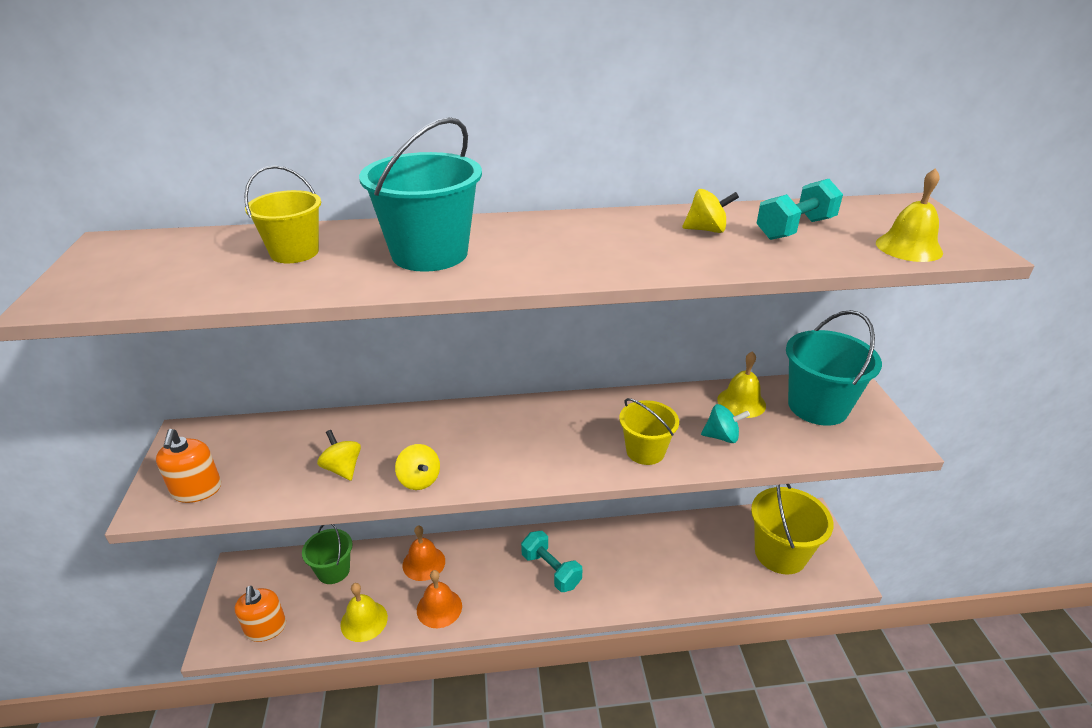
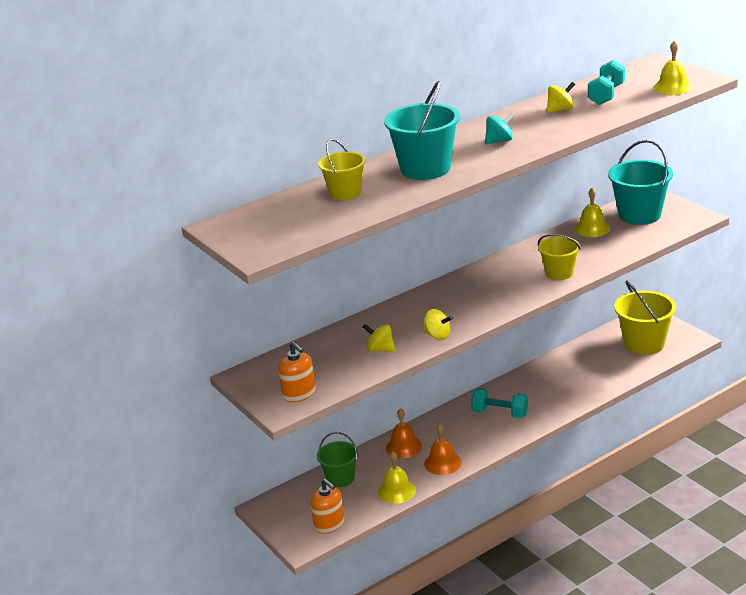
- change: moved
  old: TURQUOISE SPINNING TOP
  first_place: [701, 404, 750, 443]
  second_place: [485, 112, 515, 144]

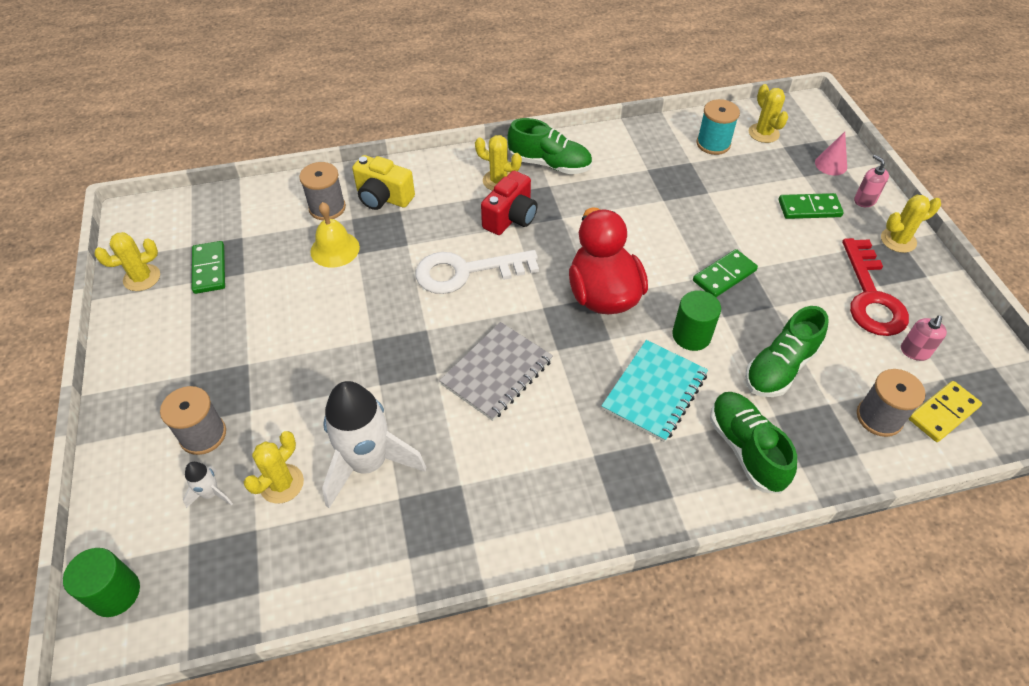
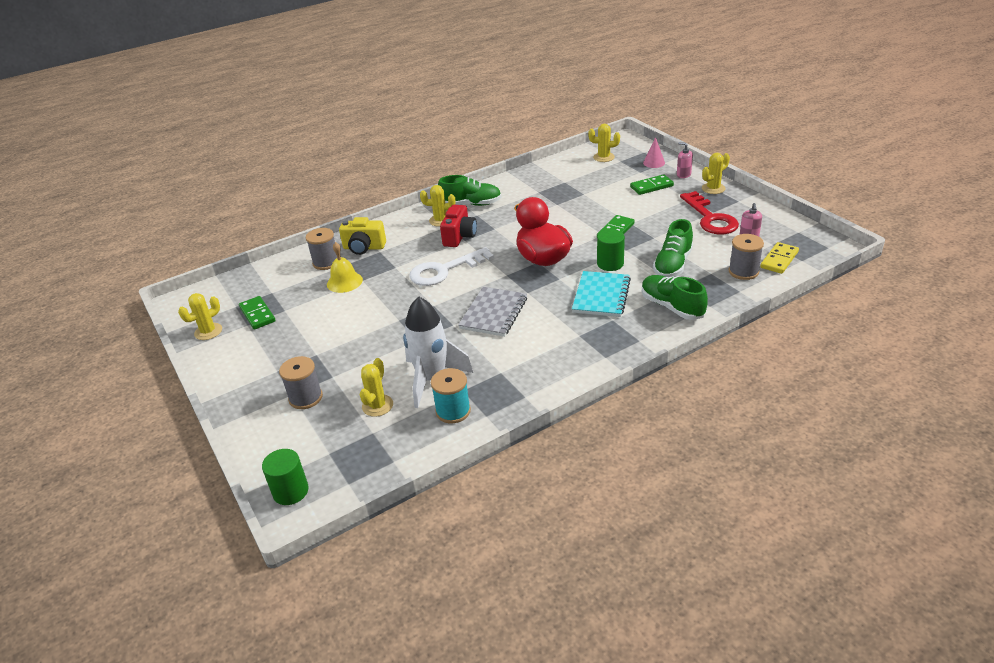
- change: removed
  old: WHITE ROCKET
  first_place: [183, 462, 233, 508]
- change: moved
  old: TURQUOISE SPOOL
  first_place: [697, 99, 740, 155]
  second_place: [431, 368, 471, 423]
- change: turned
  old: YELLOW CACTUS
  first_place: [749, 84, 788, 143]
  second_place: [588, 124, 620, 162]
  degrees: -45

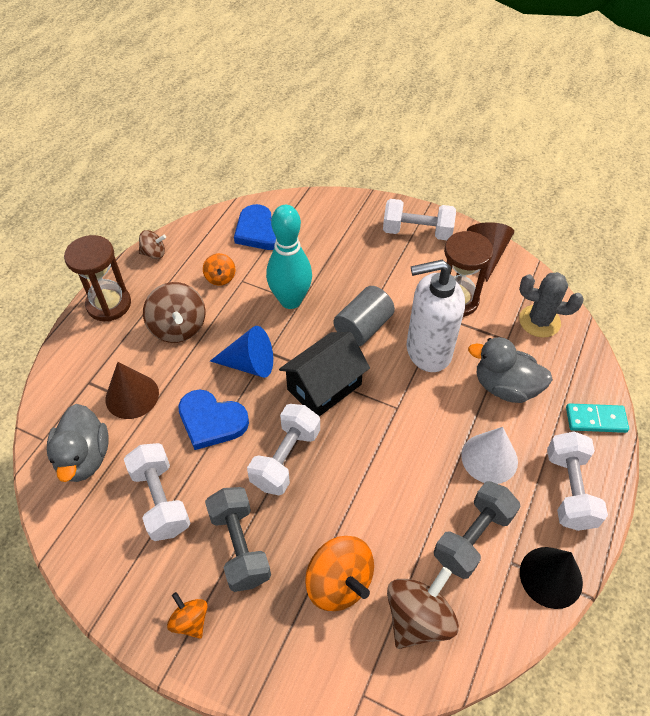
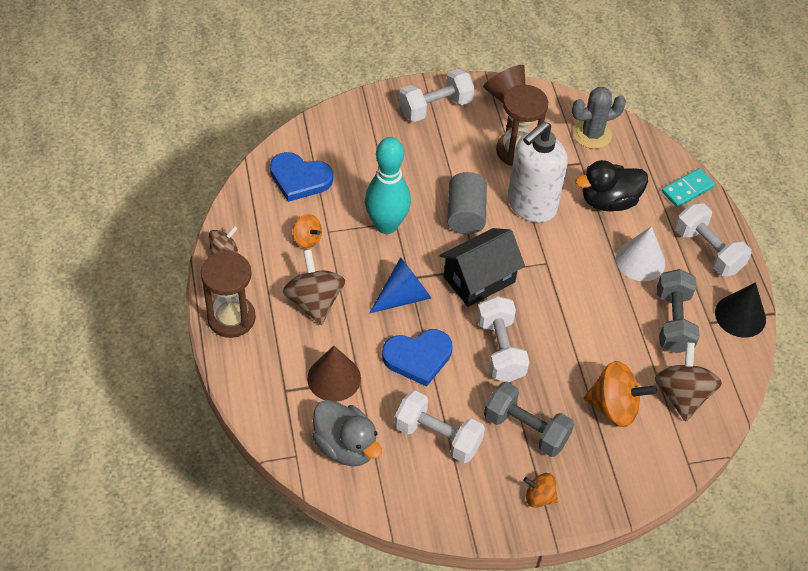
- change: turned
  old: BROWN SPINNING TOP
  first_place: [143, 282, 206, 343]
  second_place: [283, 249, 345, 325]
  degrees: -135
- change: turned
  old: BLACK HOUSE
  first_place: [279, 332, 370, 416]
  second_place: [439, 228, 525, 307]
  degrees: 45
- change: recoloured
  old: GREY DUCK
  new: BLACK DUCK
  first_place: [468, 337, 553, 403]
  second_place: [575, 160, 648, 211]

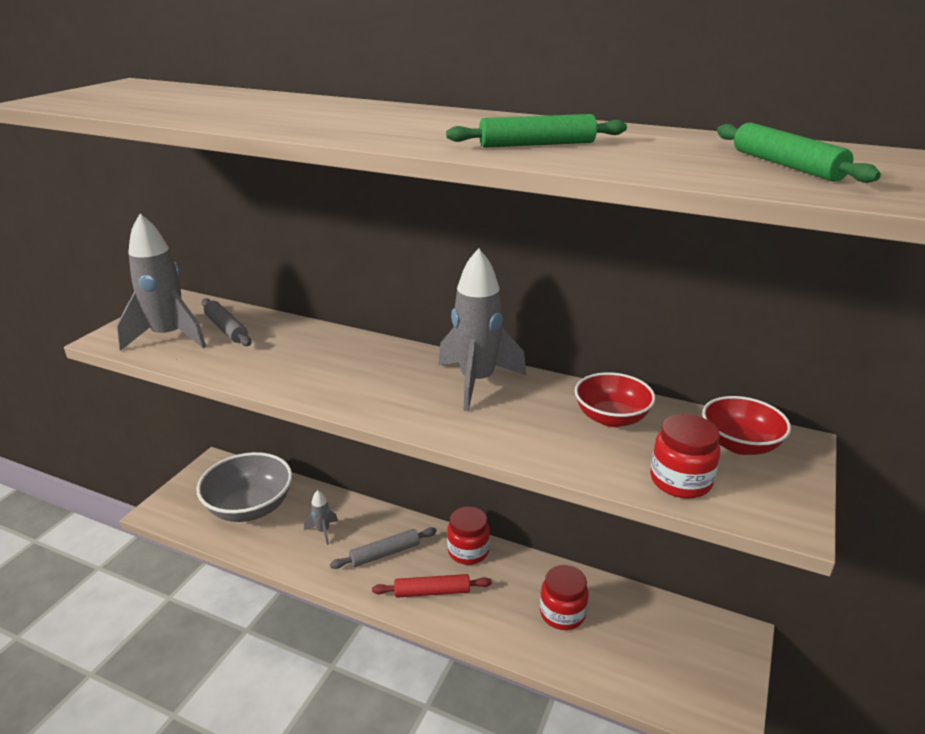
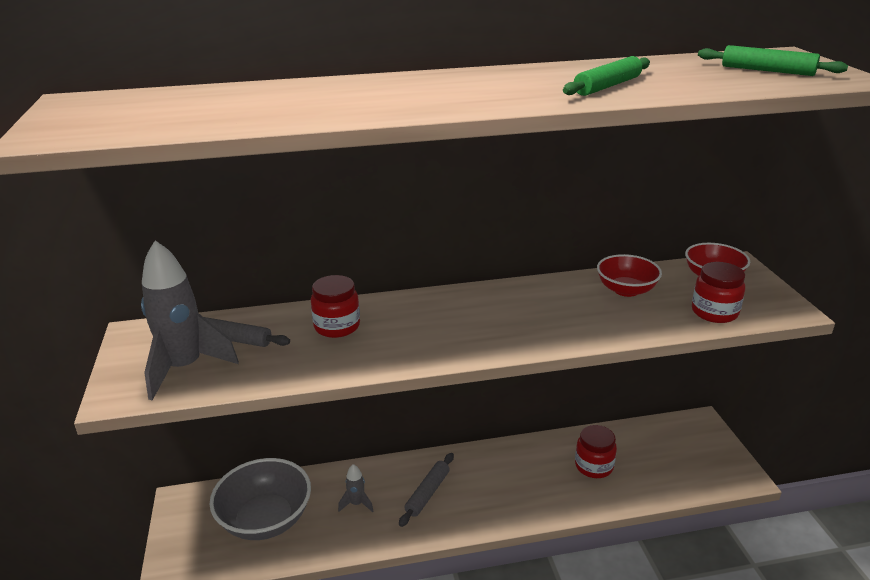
- change: removed
  old: RED ROLLING PIN
  first_place: [372, 574, 492, 598]
- change: removed
  old: GREY ROCKET
  first_place: [438, 248, 526, 411]
- change: moved
  old: RED JAR
  first_place: [447, 507, 490, 565]
  second_place: [311, 275, 360, 338]

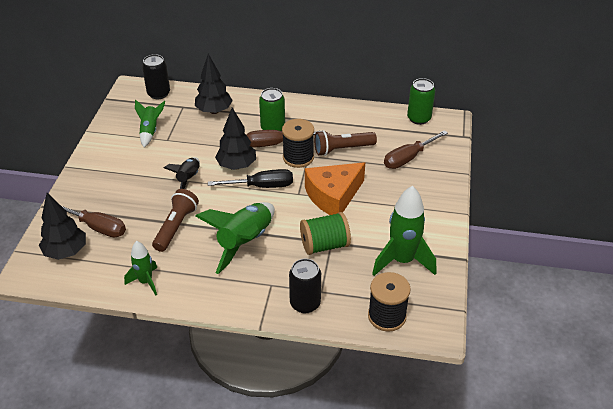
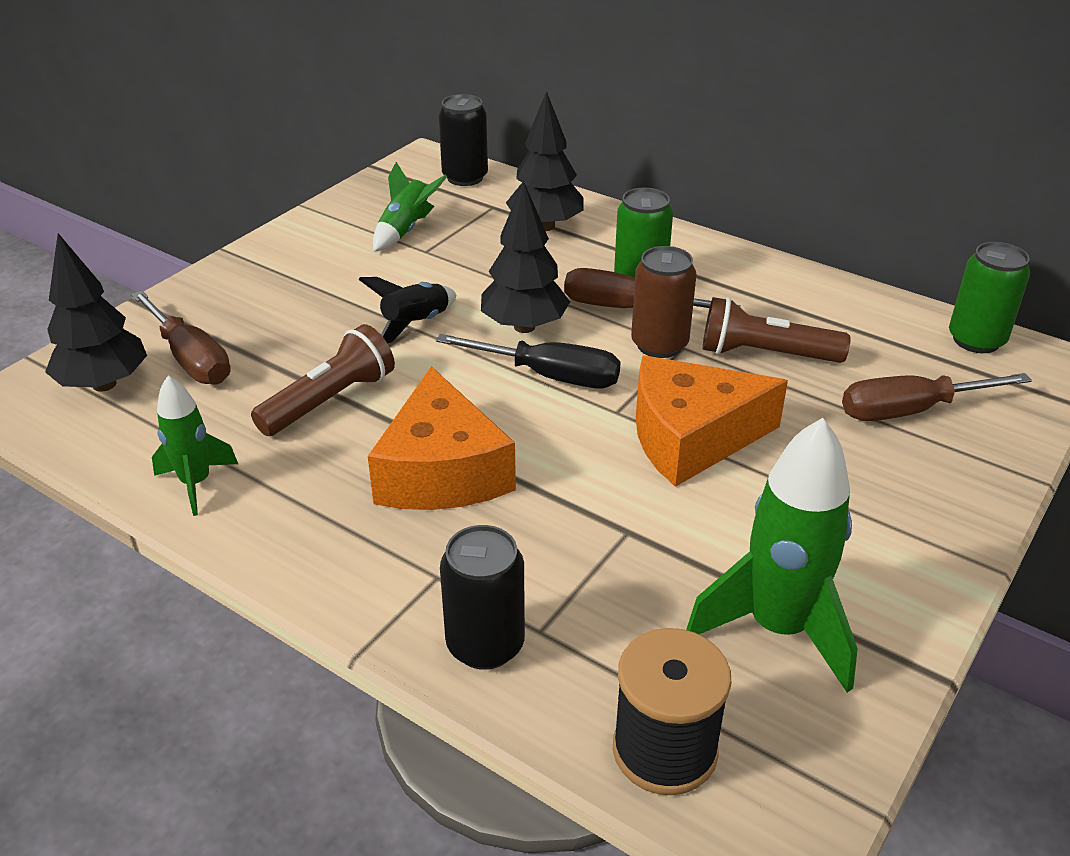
- change: replaced
  old: GREEN ROCKET
  new: ORANGE CHEESE
  first_place: [195, 202, 275, 274]
  second_place: [368, 366, 516, 510]
- change: replaced
  old: BLACK SPOOL
  new: BROWN CAN
  first_place: [282, 119, 314, 168]
  second_place: [631, 246, 696, 358]
- change: removed
  old: GREEN SPOOL
  first_place: [300, 212, 351, 255]

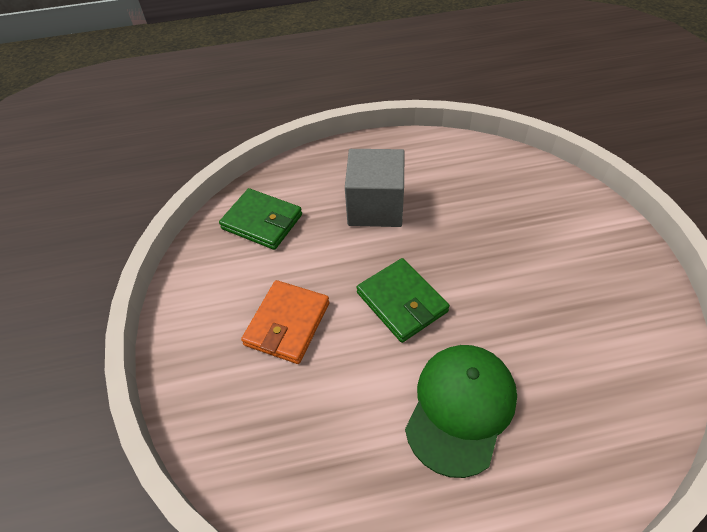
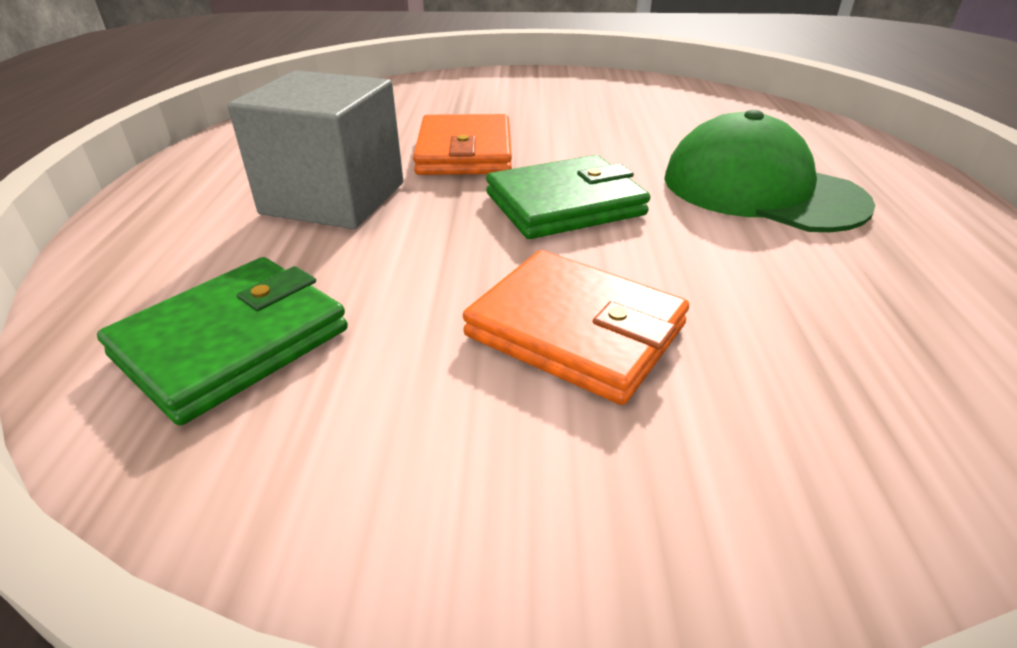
- change: added
  new: ORANGE WALLET
  second_place: [413, 114, 512, 175]

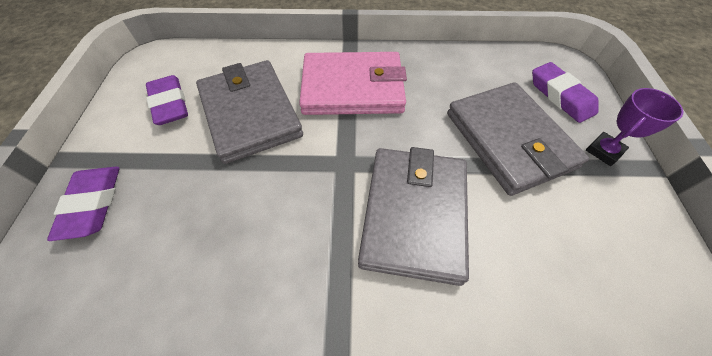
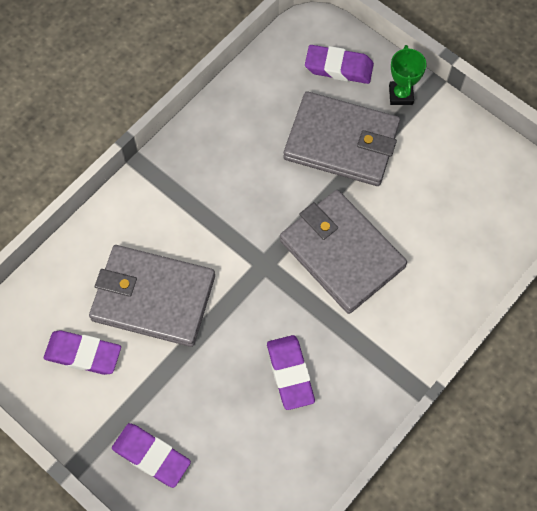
- change: removed
  old: PINK WALLET
  first_place: [299, 52, 407, 115]
- change: recoloured
  old: PURPLE TROPHY
  new: GREEN TROPHY
  first_place: [586, 88, 683, 166]
  second_place: [389, 45, 427, 105]
- change: added
  new: PURPLE ERASER
  second_place: [267, 335, 315, 410]

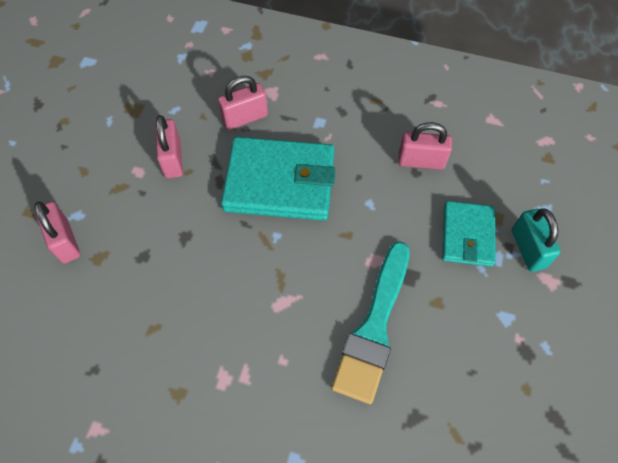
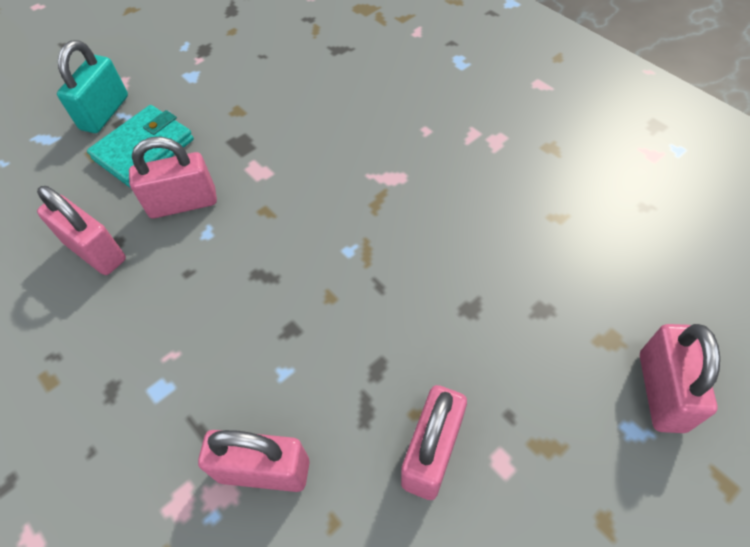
- change: removed
  old: TURQUOISE WALLET
  first_place: [221, 137, 336, 221]
- change: removed
  old: TURQUOISE BRUSH
  first_place: [331, 241, 410, 404]
- change: added
  new: PINK PADLOCK
  second_place: [129, 137, 217, 218]

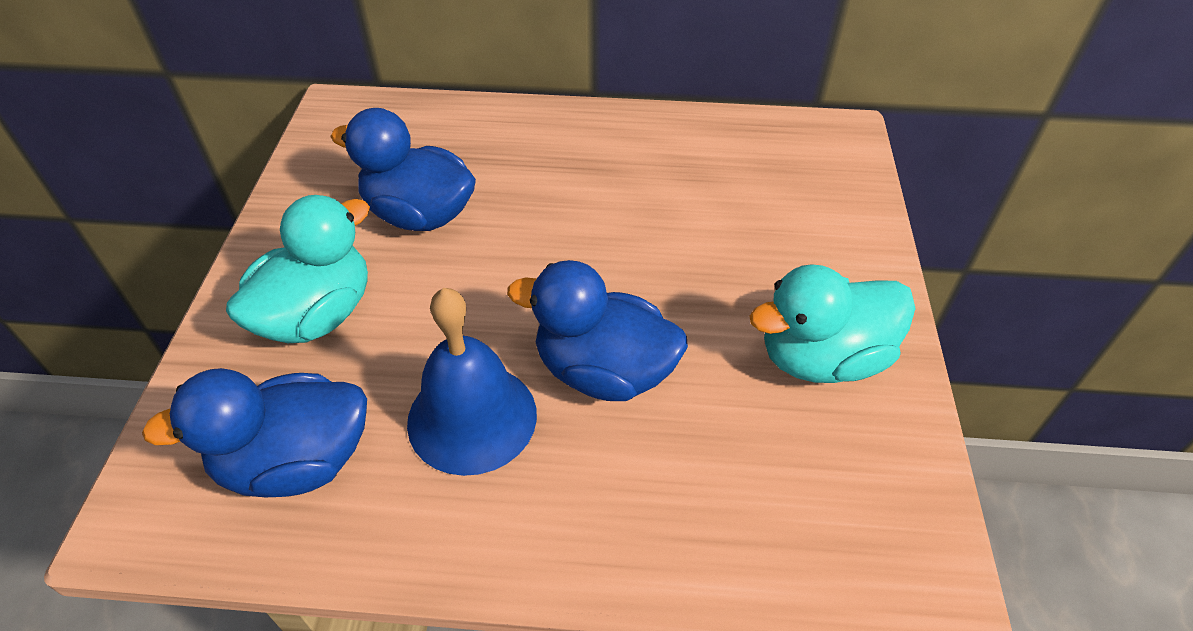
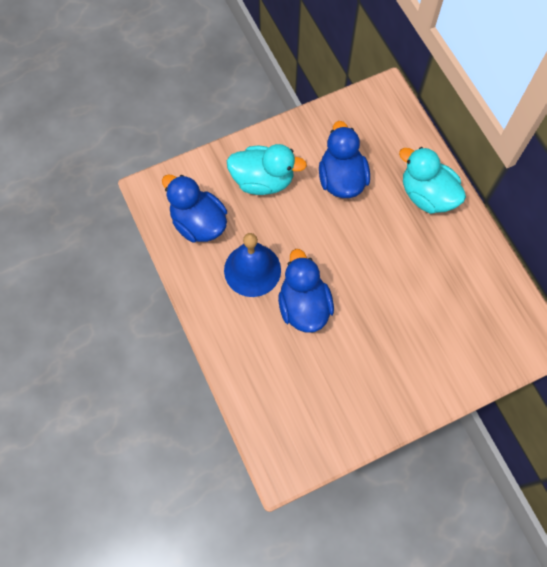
- change: moved
  old: TURQUOISE DUCK
  first_place: [750, 264, 916, 383]
  second_place: [399, 147, 466, 214]

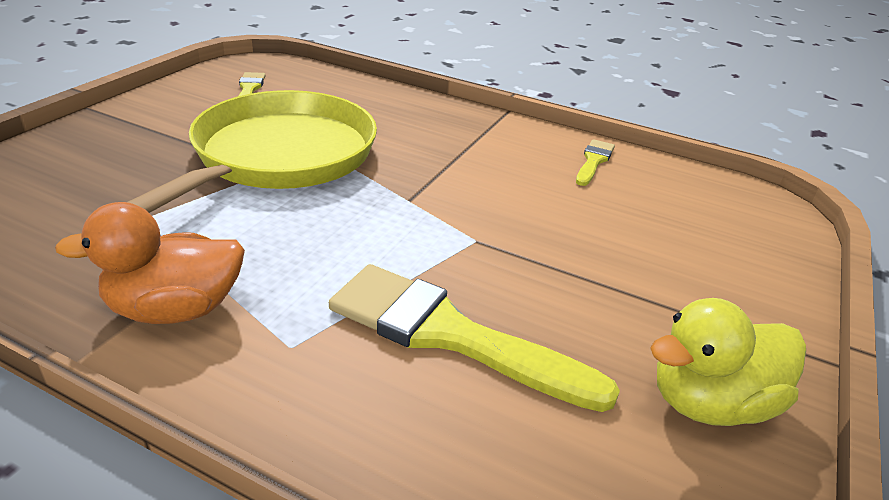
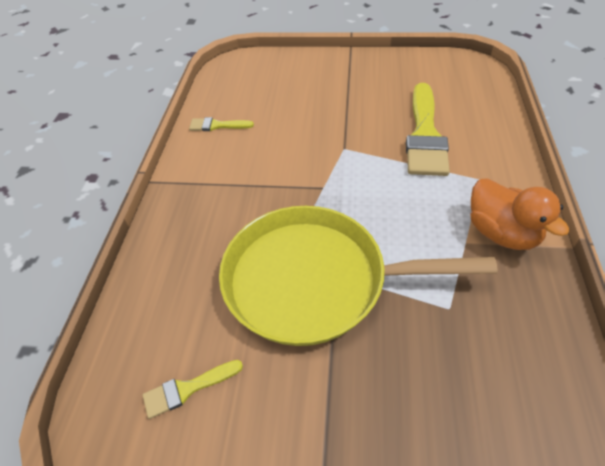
- change: removed
  old: YELLOW DUCK
  first_place: [651, 298, 806, 426]

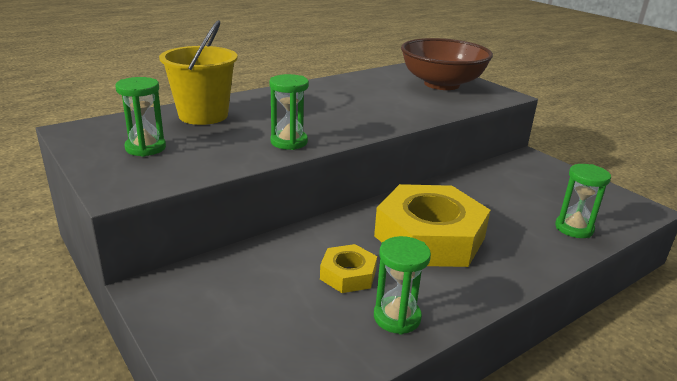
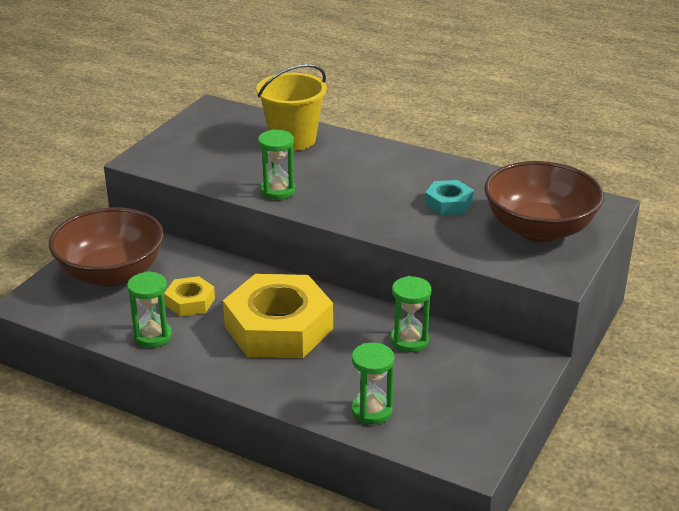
- change: moved
  old: GREEN HOURGLASS
  first_place: [115, 77, 166, 157]
  second_place: [391, 276, 431, 352]
- change: added
  new: BROWN BOWL
  second_place: [49, 207, 164, 287]
- change: added
  new: TURQUOISE NUT
  second_place: [425, 180, 474, 215]

